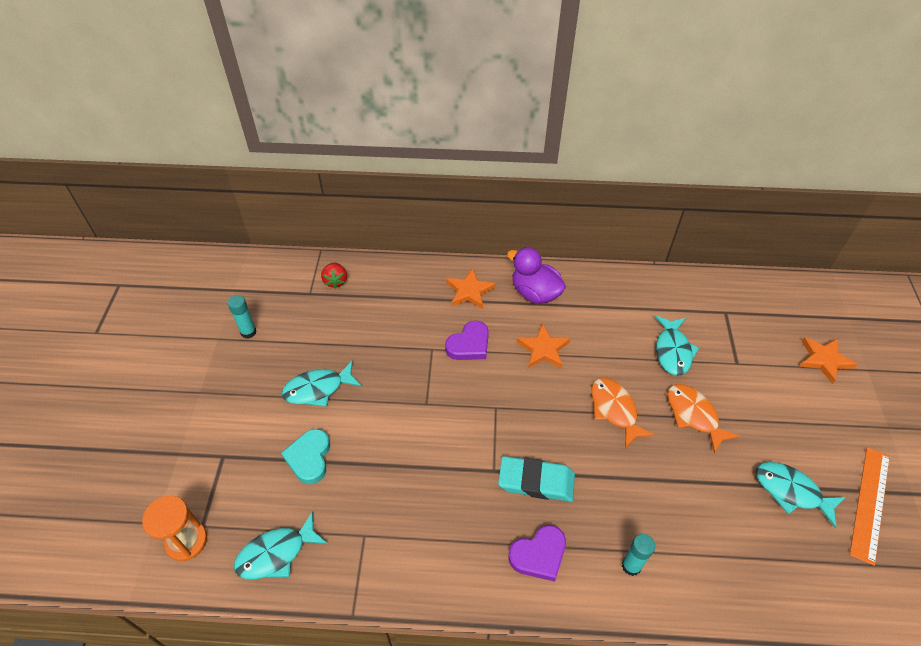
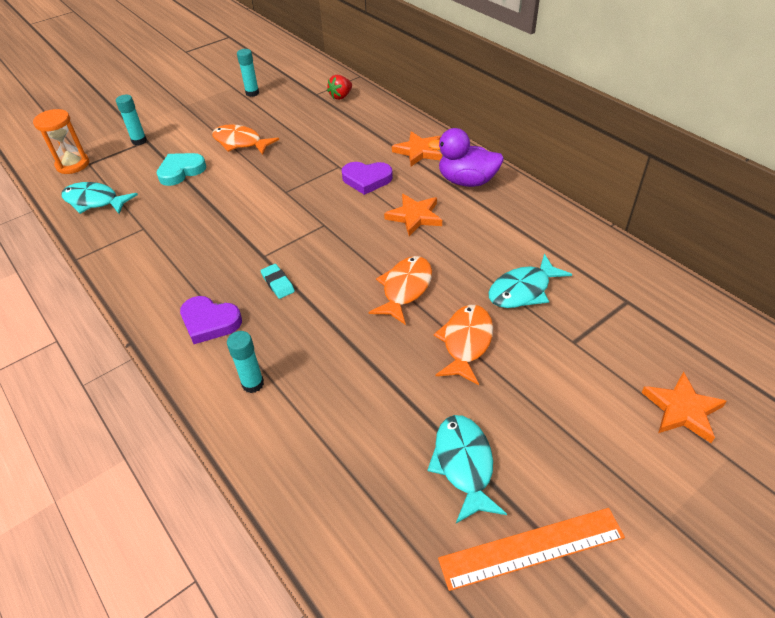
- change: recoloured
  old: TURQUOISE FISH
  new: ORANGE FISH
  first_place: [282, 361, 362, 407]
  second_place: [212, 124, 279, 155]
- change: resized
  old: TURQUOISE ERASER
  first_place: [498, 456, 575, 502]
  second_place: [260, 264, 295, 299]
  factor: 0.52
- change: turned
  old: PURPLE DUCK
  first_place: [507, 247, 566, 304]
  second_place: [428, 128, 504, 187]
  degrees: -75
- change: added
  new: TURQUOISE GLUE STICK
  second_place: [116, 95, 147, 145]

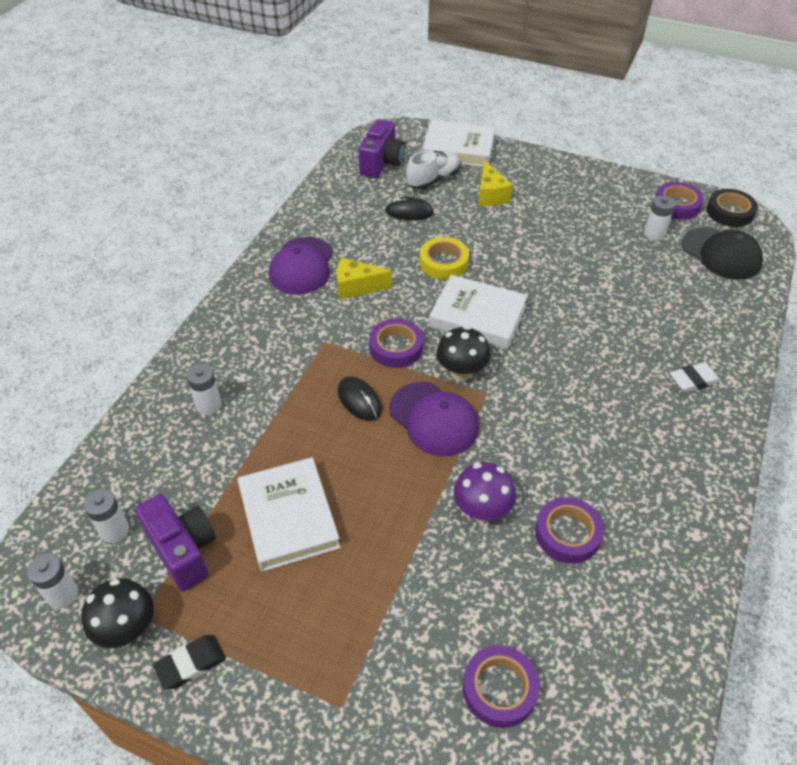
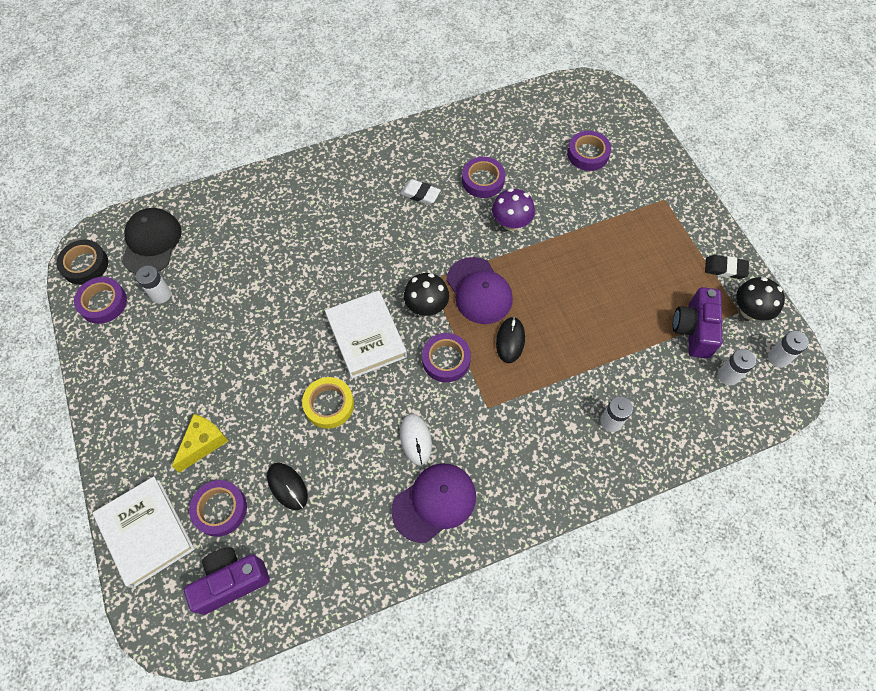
- change: removed
  old: WHITE BOOK
  first_place: [238, 457, 340, 572]
- change: replaced
  old: YELLOW CHEESE
  new: WHITE MOUSE
  first_place: [337, 258, 392, 299]
  second_place: [400, 414, 432, 465]
- change: turned
  old: PURPLE CAP
  first_place: [389, 382, 479, 456]
  second_place: [446, 257, 513, 324]
  degrees: 150
- change: replaced
  old: WHITE SHOE
  new: PURPLE TAPE
  first_place: [406, 150, 460, 189]
  second_place: [189, 480, 247, 537]
- change: moved
  old: WHITE ERASER
  first_place: [670, 362, 721, 393]
  second_place: [400, 179, 441, 205]

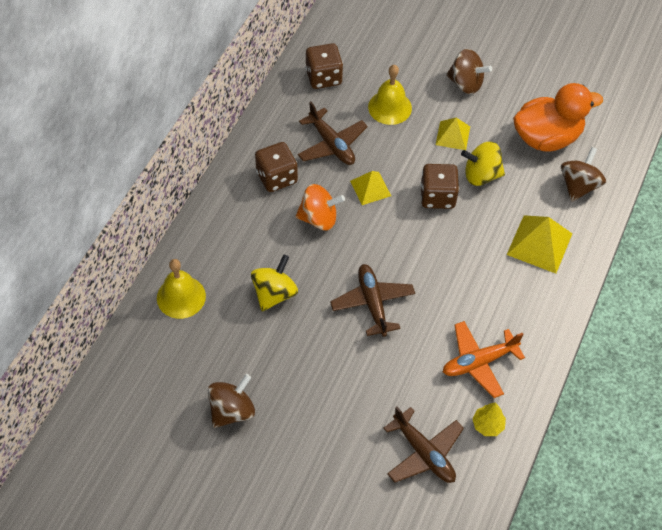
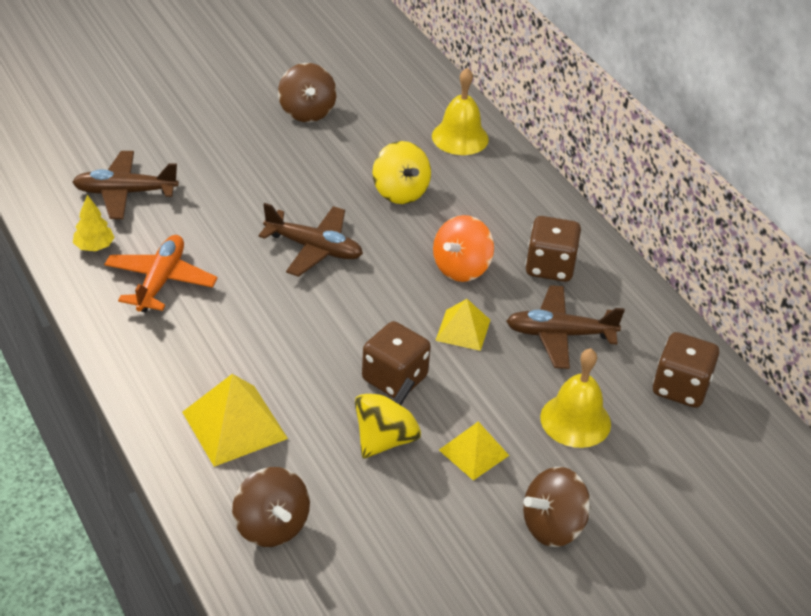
- change: removed
  old: ORANGE DUCK
  first_place: [513, 83, 603, 152]

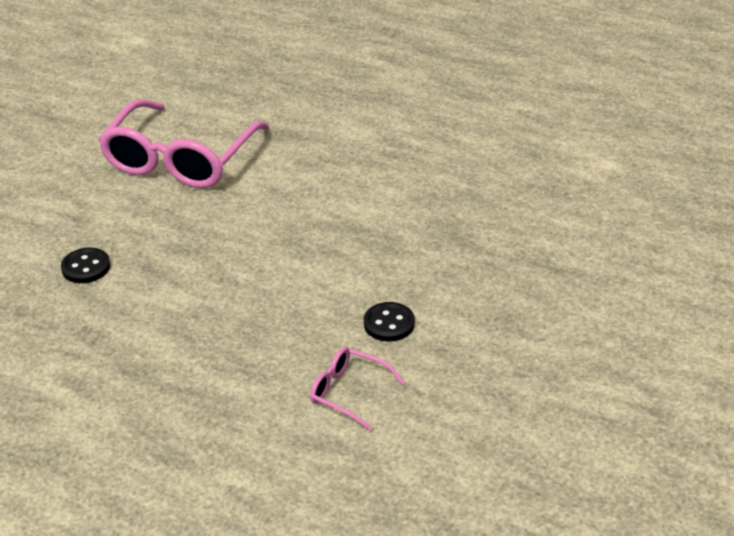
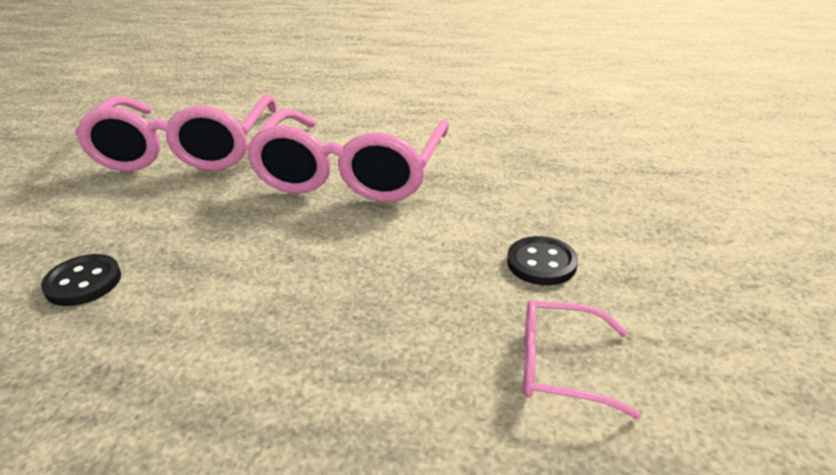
- change: added
  new: PINK GLASSES
  second_place: [245, 109, 449, 202]

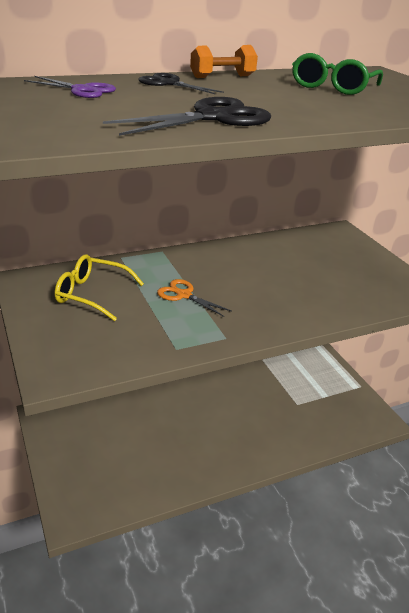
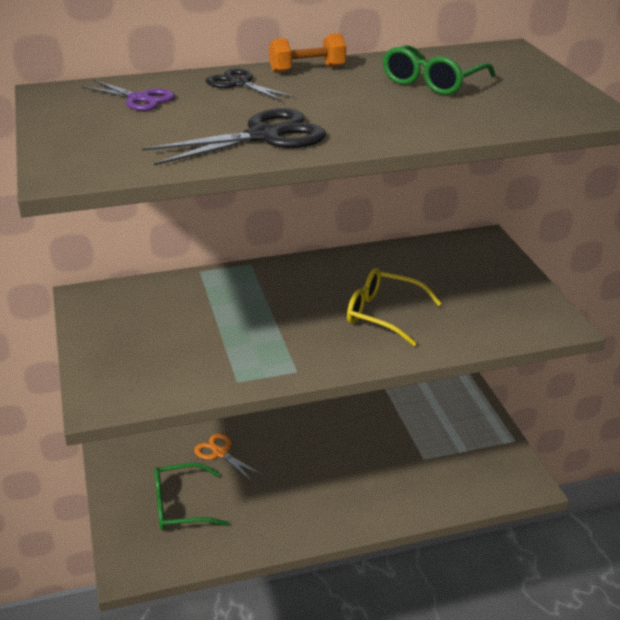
- change: moved
  old: YELLOW GLASSES
  first_place: [55, 254, 144, 321]
  second_place: [347, 268, 442, 346]
- change: moved
  old: ORANGE SCISSORS
  first_place: [157, 279, 232, 317]
  second_place: [194, 433, 262, 482]
- change: added
  new: GREEN GLASSES
  second_place: [154, 463, 229, 531]

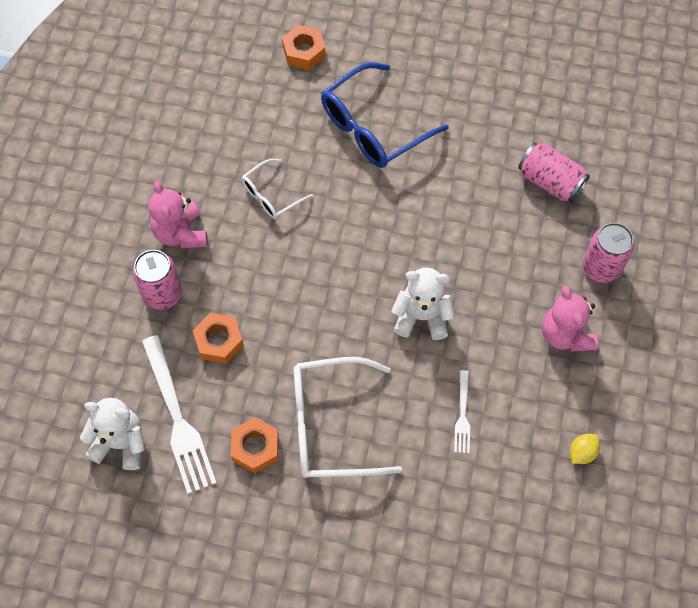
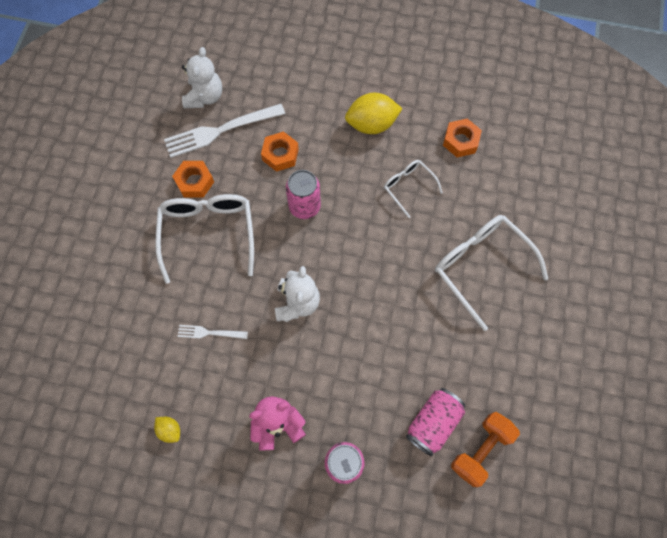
- change: moved
  old: PINK CAN
  first_place: [133, 250, 182, 310]
  second_place: [286, 170, 321, 219]
- change: replaced
  old: PINK TEDDY BEAR
  new: YELLOW LEMON
  first_place: [148, 181, 207, 248]
  second_place: [345, 93, 403, 134]
- change: moved
  old: ORANGE NUT
  first_place: [282, 25, 326, 70]
  second_place: [443, 118, 482, 158]
- change: recoloured
  old: BLUE GLASSES
  new: WHITE GLASSES
  first_place: [321, 62, 449, 168]
  second_place: [435, 215, 548, 331]
- change: added
  new: ORANGE DUMBBELL
  second_place: [451, 412, 520, 487]

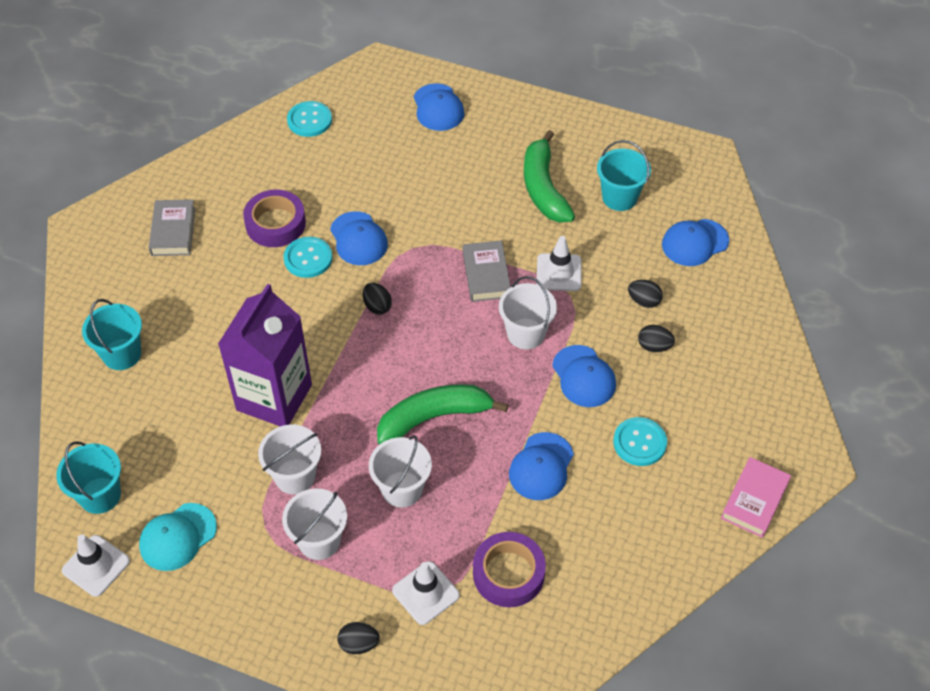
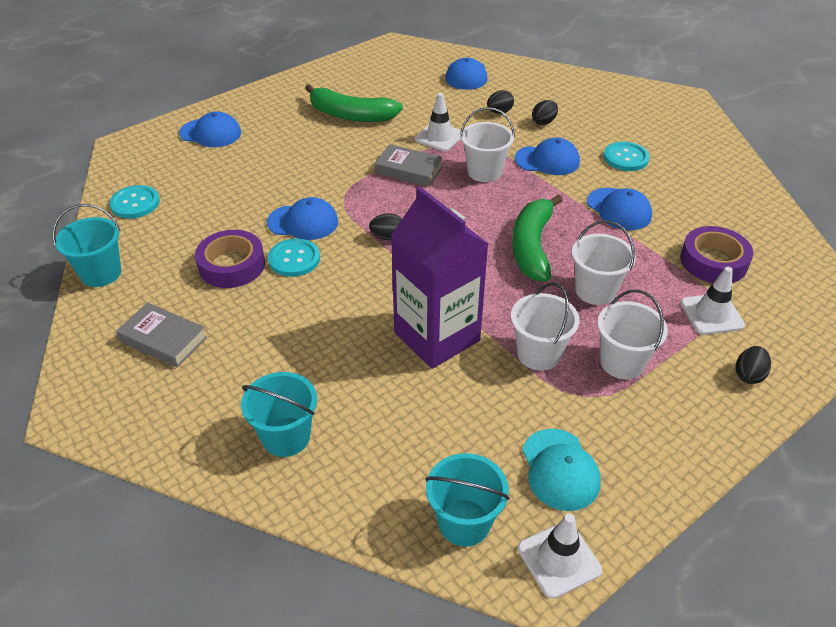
- change: moved
  old: TURQUOISE BUCKET
  first_place: [597, 140, 651, 211]
  second_place: [52, 204, 121, 287]
- change: removed
  old: PINK BOOK
  first_place: [721, 457, 791, 538]

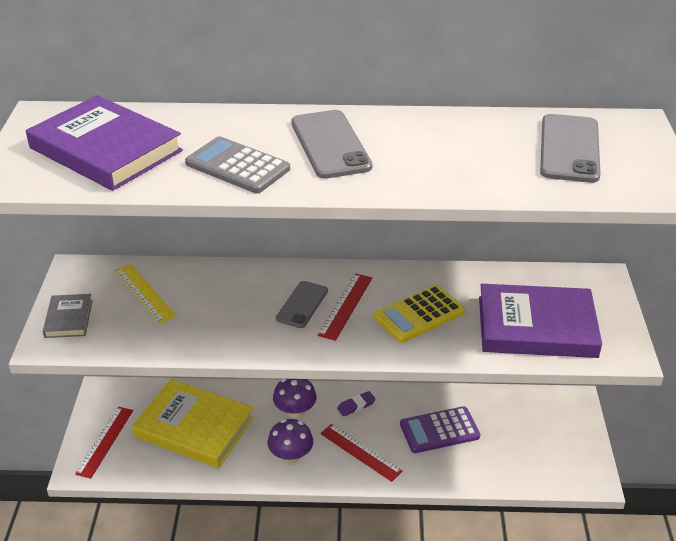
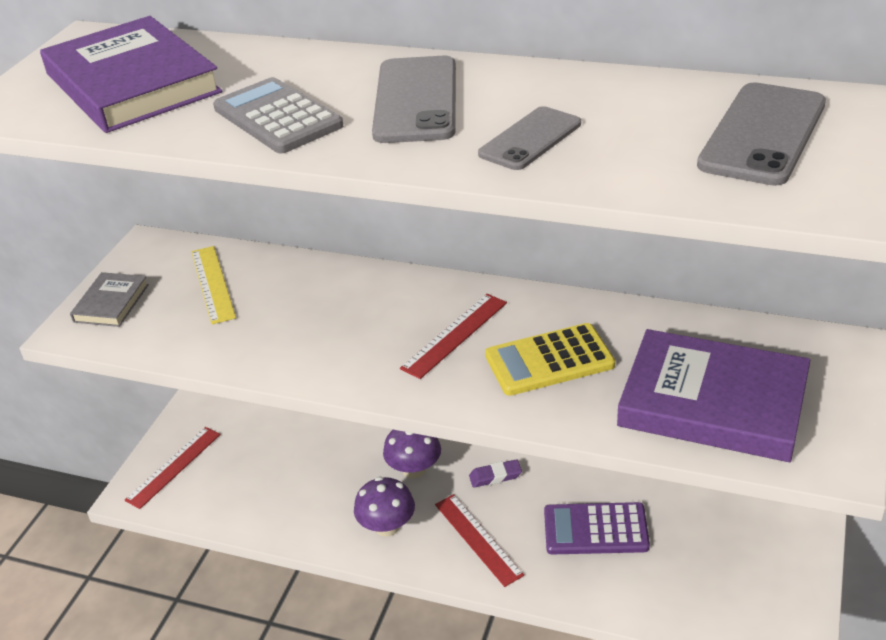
- change: removed
  old: YELLOW BOOK
  first_place: [132, 379, 254, 468]
- change: moved
  old: GREY PHONE
  first_place: [276, 281, 328, 328]
  second_place: [478, 106, 581, 170]

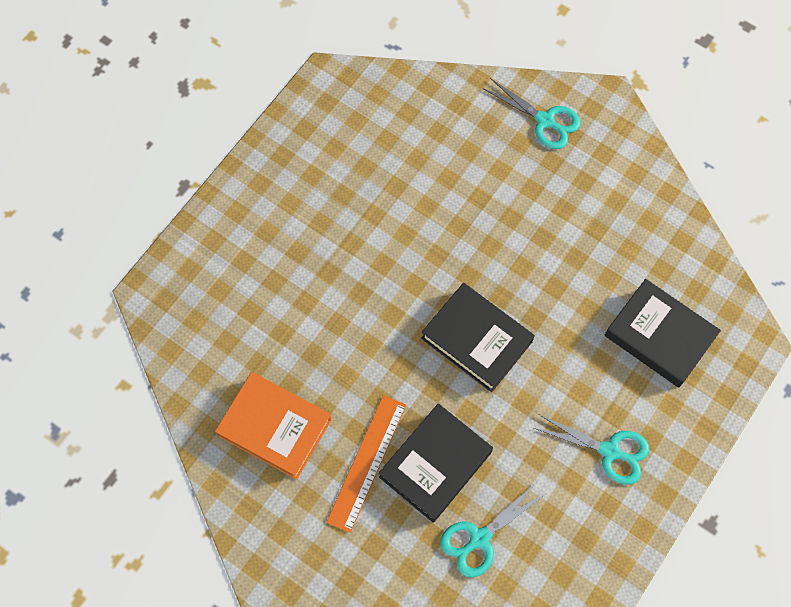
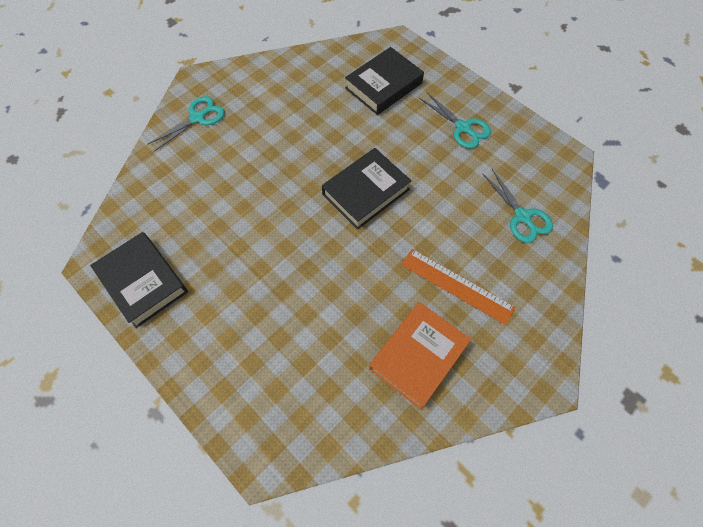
- change: moved
  old: BLACK BOOK
  first_place: [379, 403, 493, 522]
  second_place: [90, 232, 188, 328]
- change: turned
  old: TURQUOISE SCISSORS
  first_place: [534, 414, 649, 485]
  second_place: [419, 92, 491, 149]
  degrees: 105

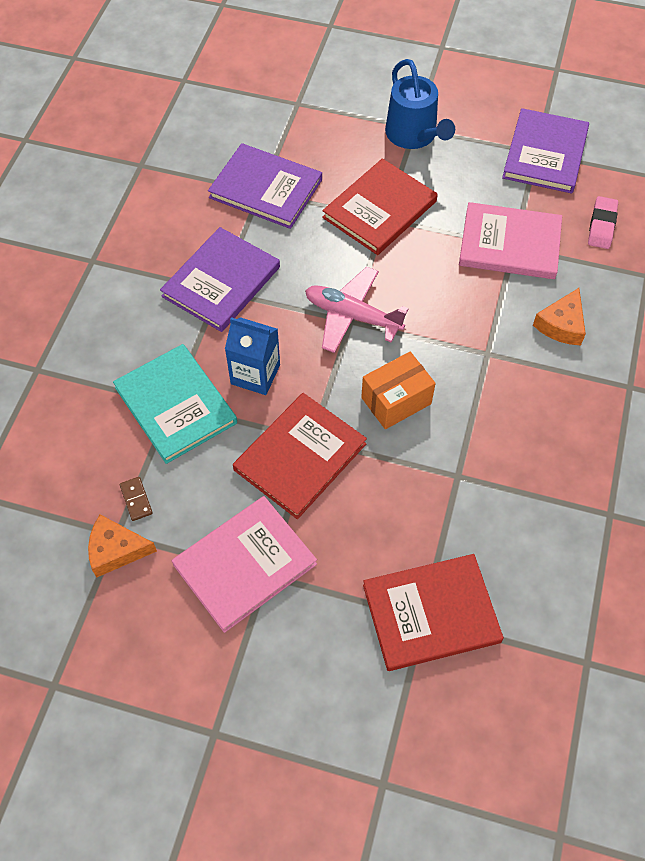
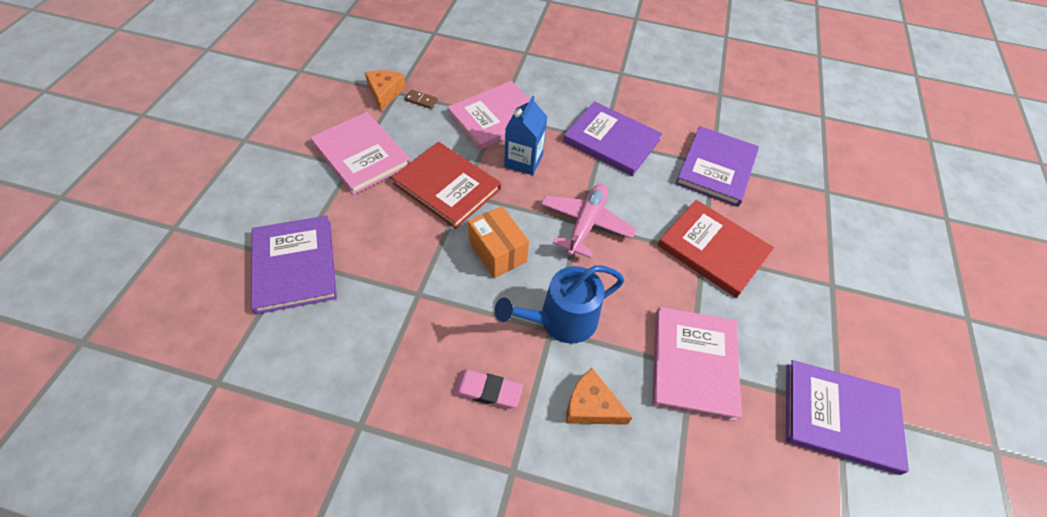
- change: recoloured
  old: TURQUOISE BOOK
  new: PINK BOOK
  first_place: [113, 344, 237, 464]
  second_place: [447, 81, 530, 150]
- change: turned
  old: BROWN DOMINO
  first_place: [120, 477, 153, 521]
  second_place: [405, 90, 438, 109]
  degrees: 45
- change: recoloured
  old: RED BOOK
  new: PURPLE BOOK
  first_place: [363, 554, 504, 671]
  second_place: [251, 216, 337, 314]
- change: moved
  old: BLUE WATERING CAN
  first_place: [385, 59, 455, 149]
  second_place: [495, 265, 624, 343]
- change: moved
  old: PINK ERASER
  first_place: [588, 196, 618, 249]
  second_place: [453, 369, 523, 409]

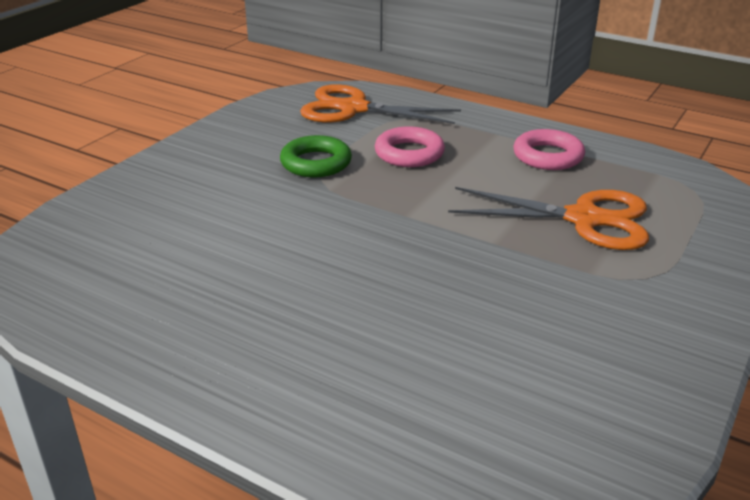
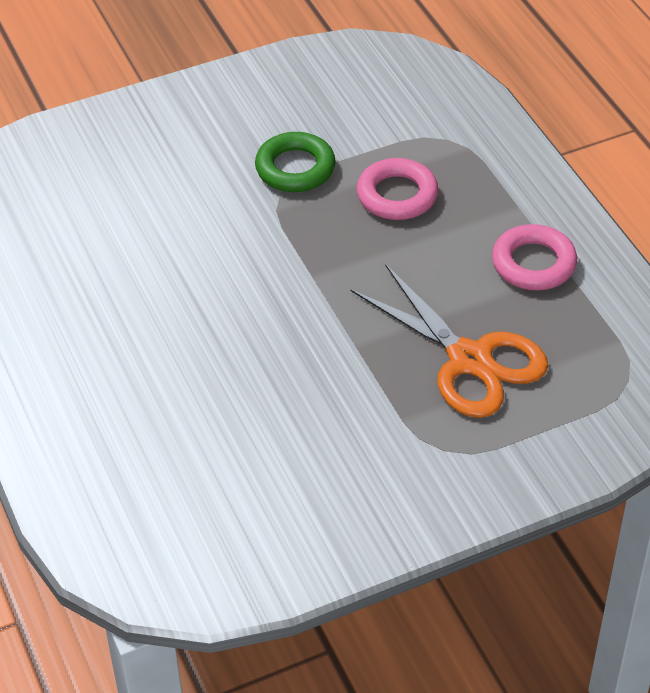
- change: removed
  old: ORANGE SCISSORS
  first_place: [300, 84, 461, 124]

